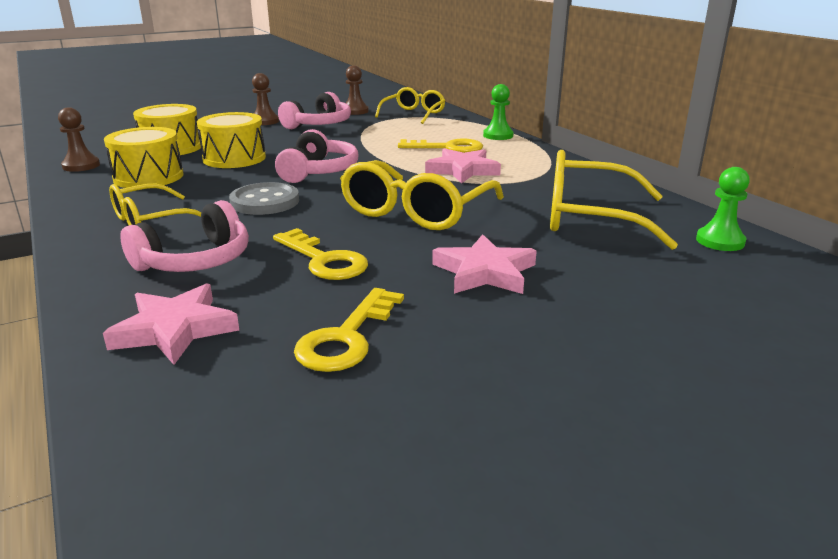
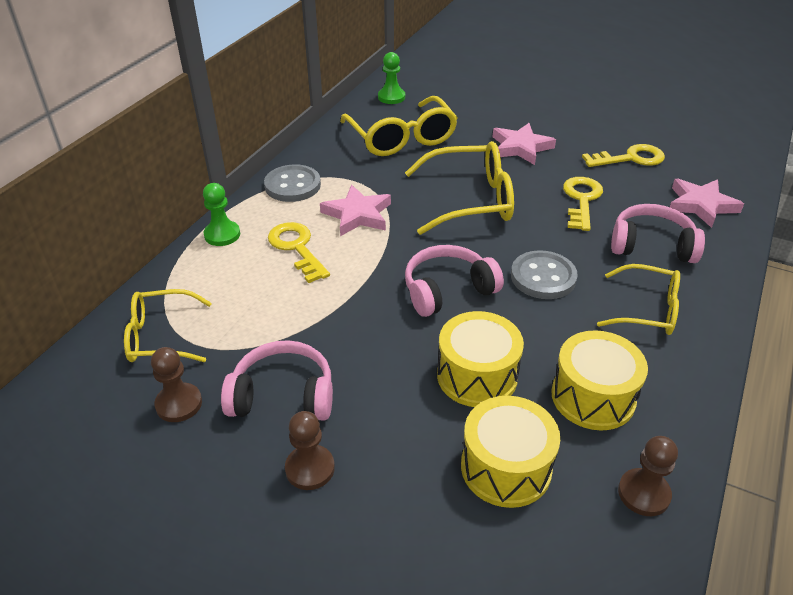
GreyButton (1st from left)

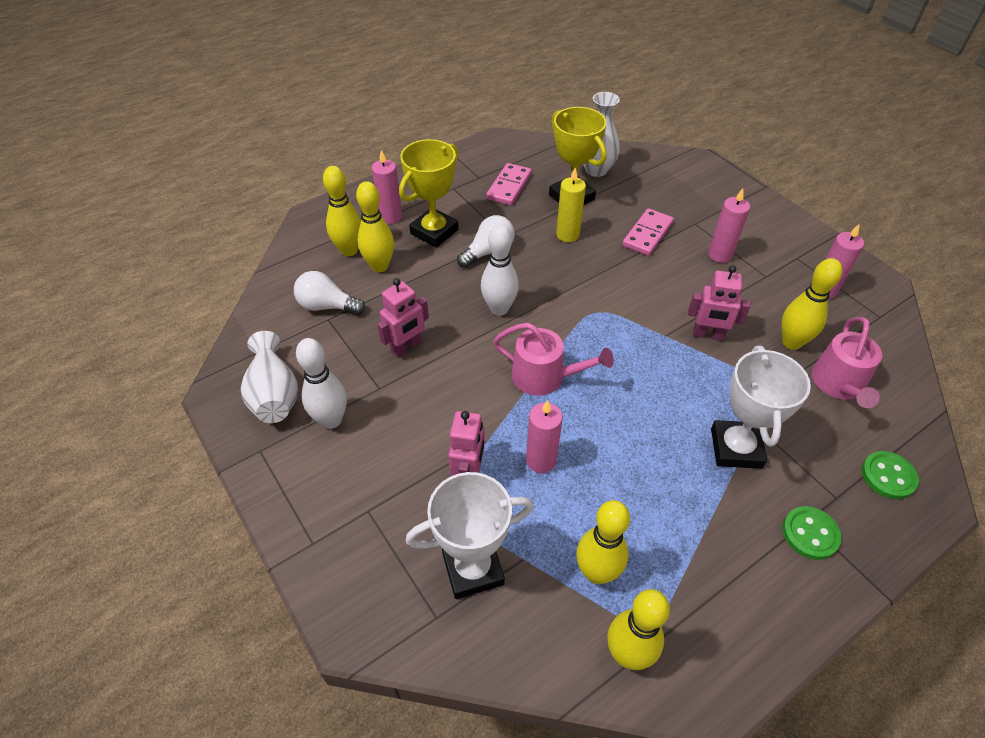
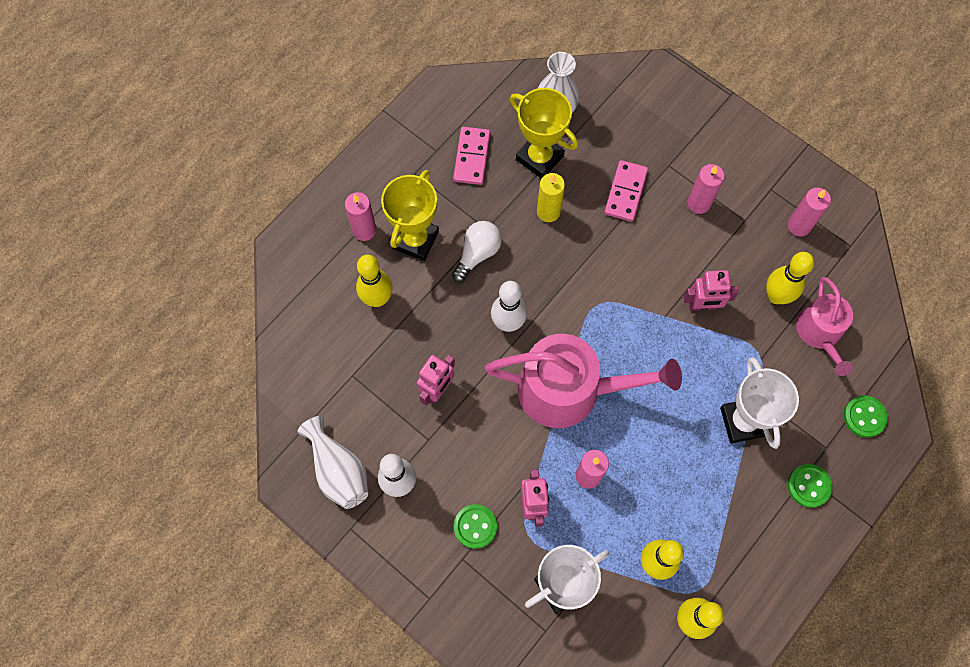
WhiteLightBulb (1st from left in the first image)
YellowBowlingPin (1st from left in the first image)
GreenButton (1st from left)
PinkWateringCan (1st from left)

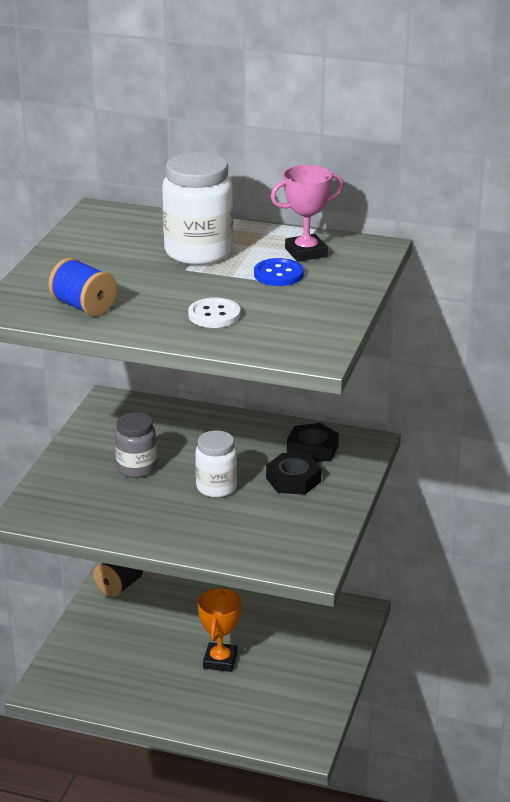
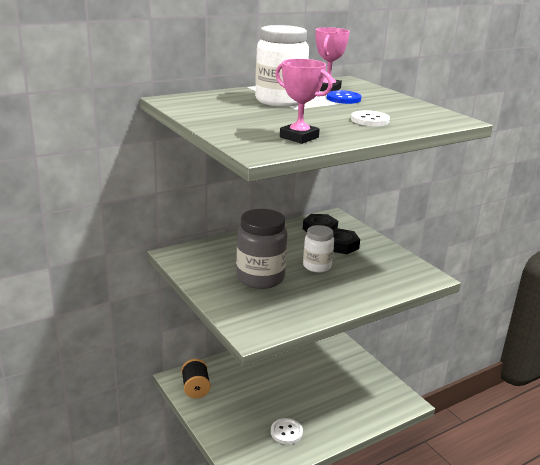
OrangeTrophy
WhiteButton (1st from left)
PinkTrophy (1st from left)
GreyJar

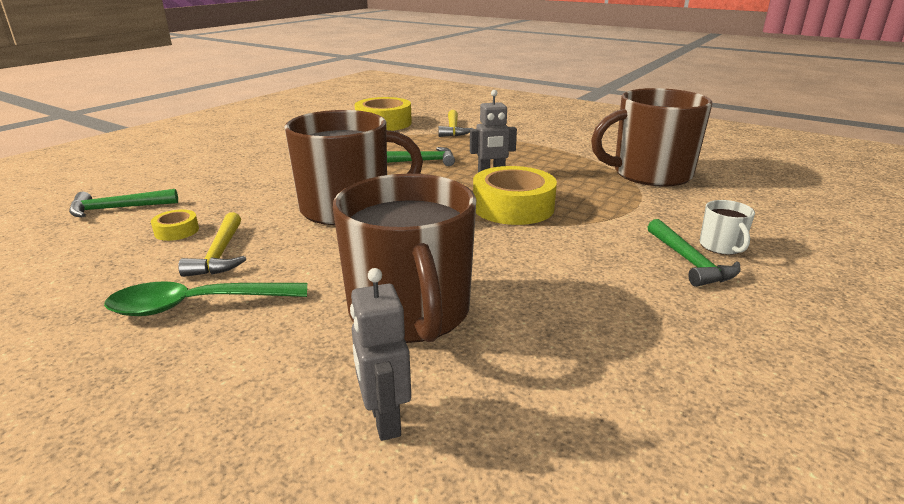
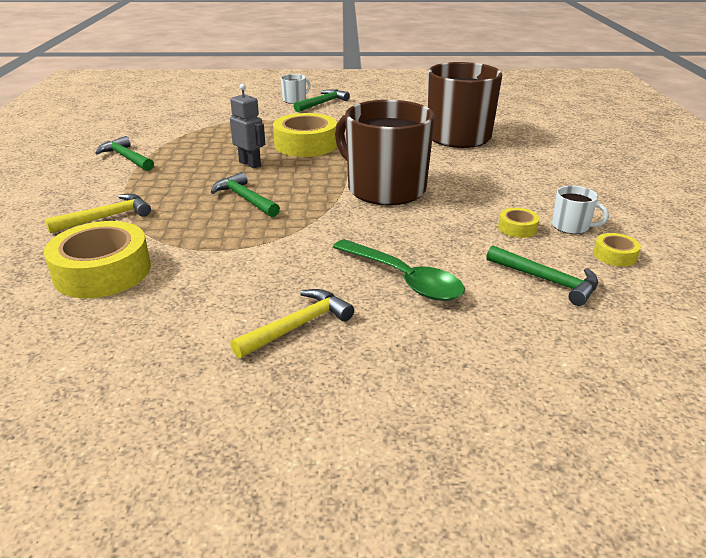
GreyRobot (1st from left in the first image)
BrownMug (3rd from left in the first image)
GreenHammer (1st from left)
WhiteMug (2nd from left)
YellowTape (4th from left)
GreenSpoon
YellowHammer (2nd from left)

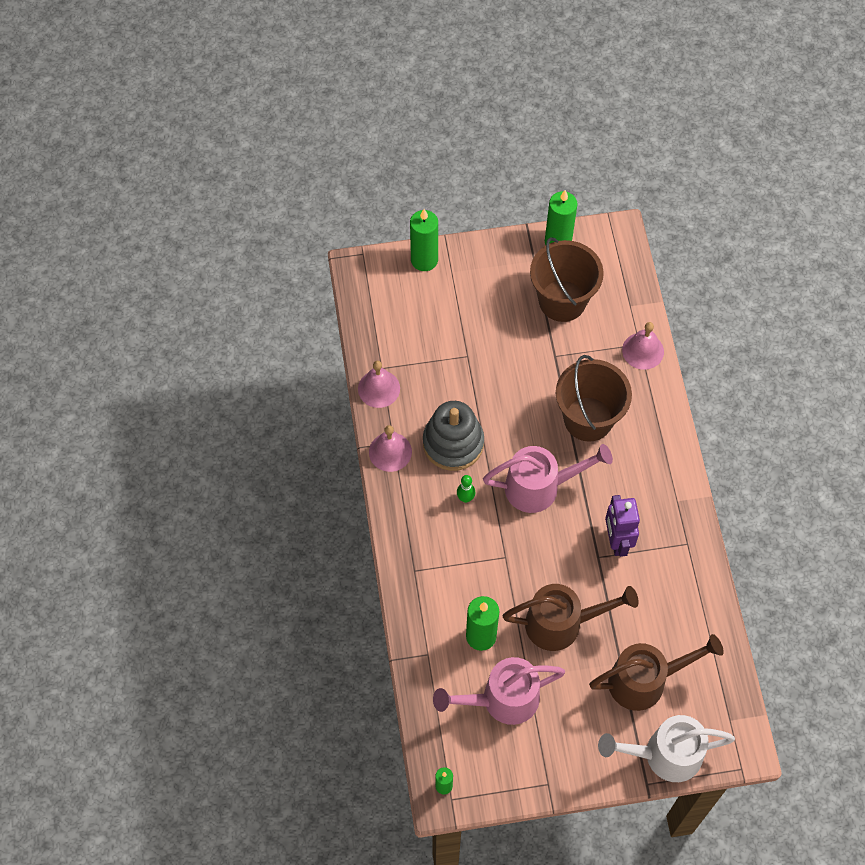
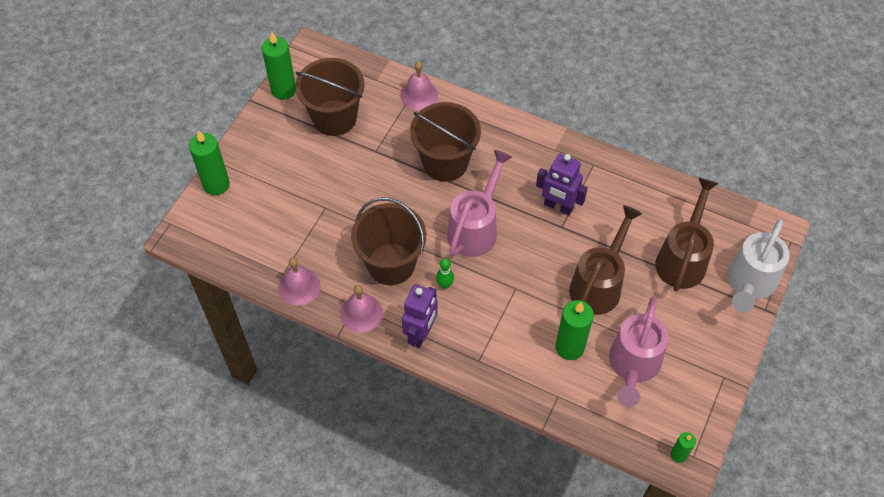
PurpleRobot (1st from left)
BrownBucket (2nd from left)

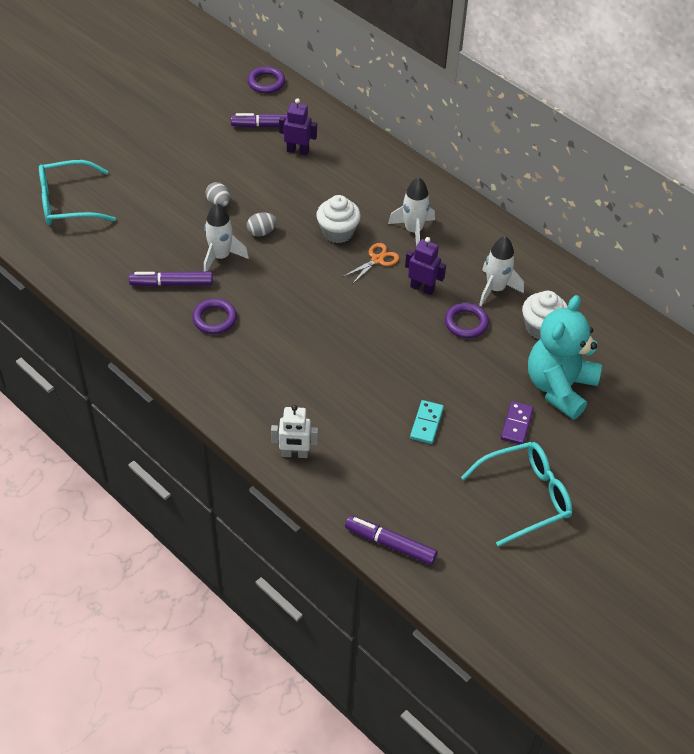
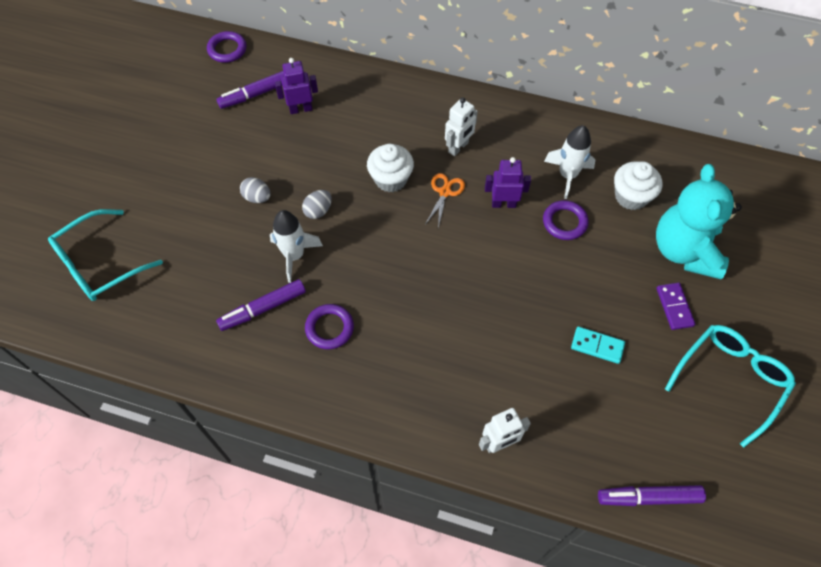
WhiteRobot (1st from left)
TurquoiseDomino

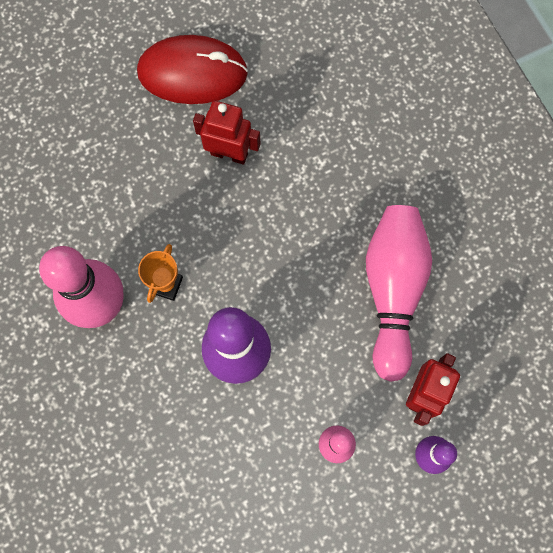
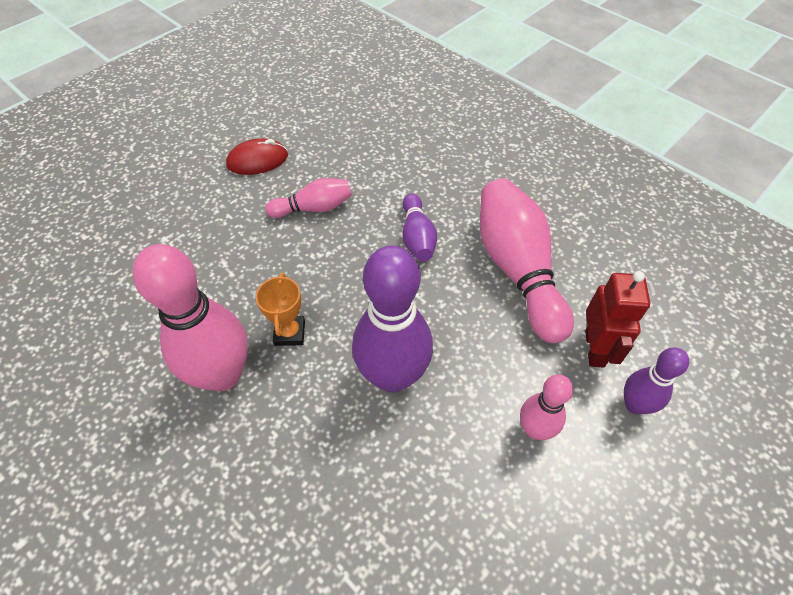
PurpleBowlingPin (2nd from left)
PinkBowlingPin (2nd from left)
RedMouse

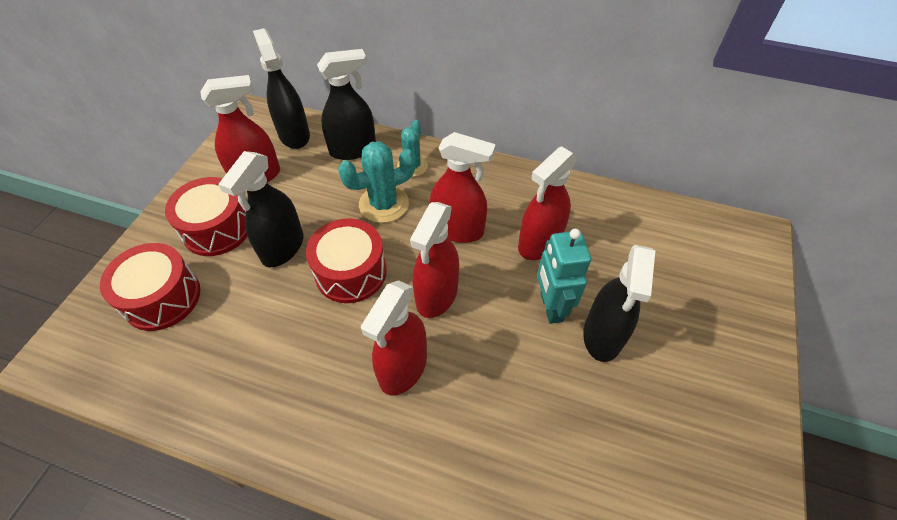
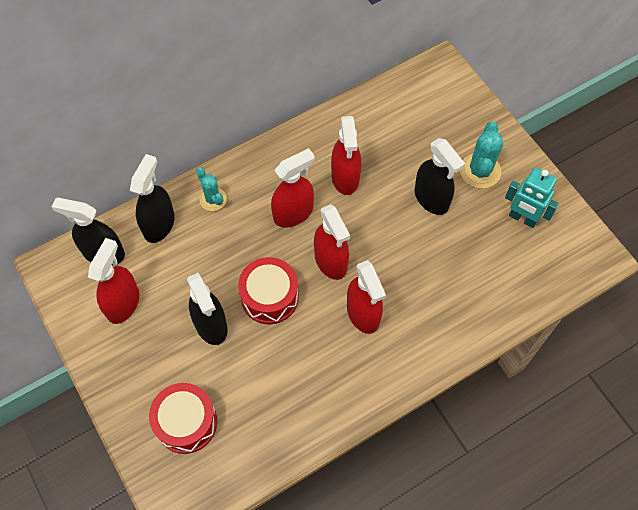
RedDrum (2nd from left in the first image)
TurquoiseCactus (2nd from left)
TurquoiseRobot

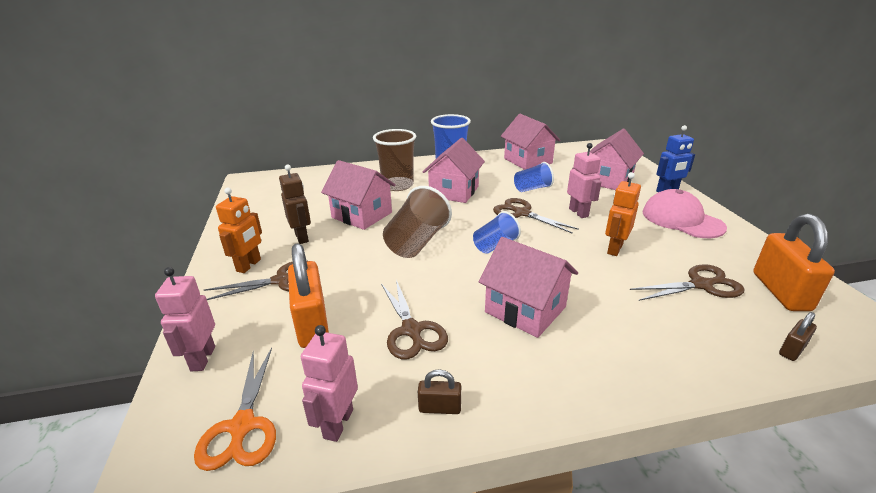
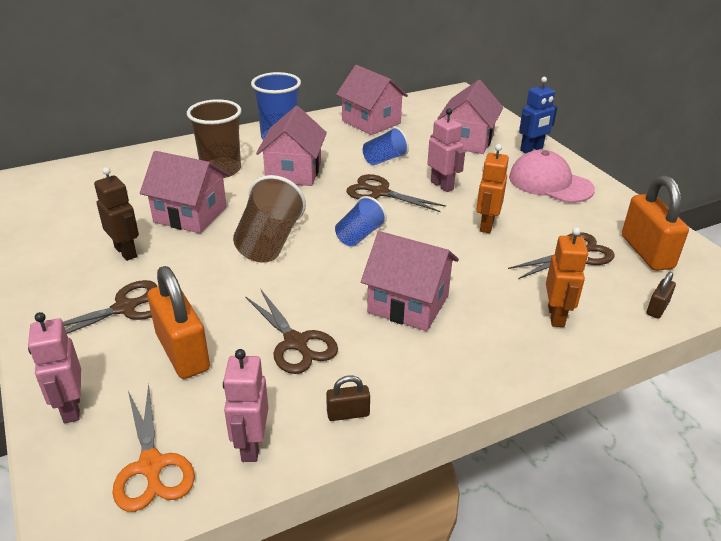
OrangeRobot (2nd from left)

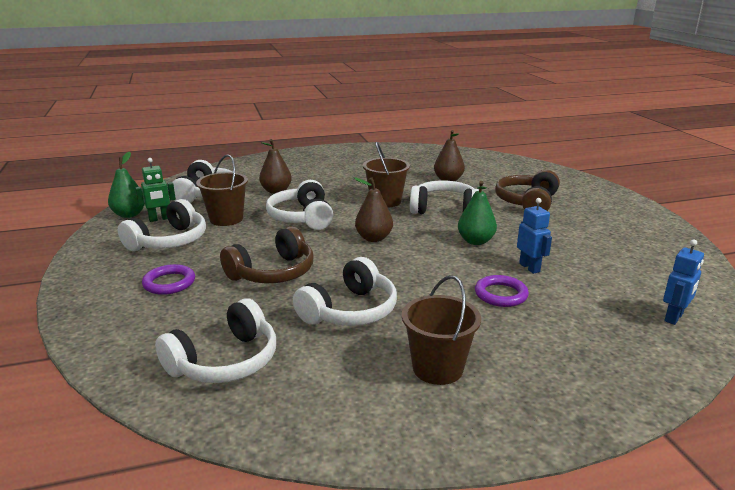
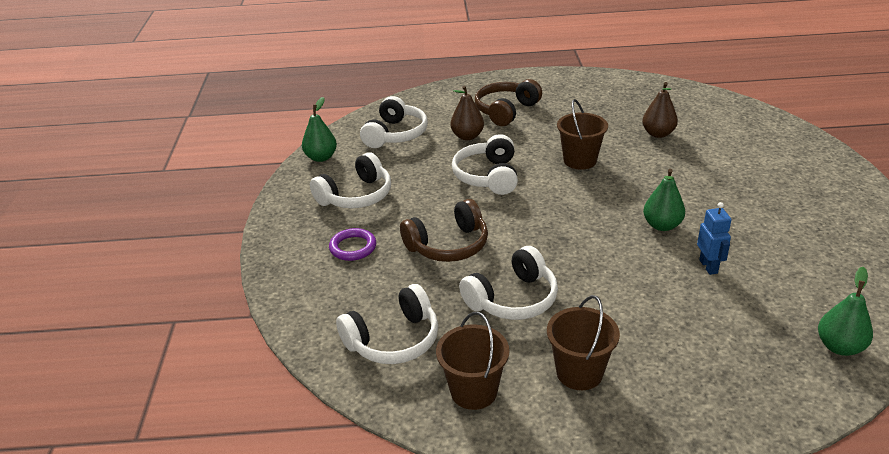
GreenRobot
BrownPear (2nd from left in the first image)
WhiteHeadphones (6th from left in the first image)
PurpleRing (2nd from left in the first image)
BrownBucket (1st from left)
BrownHeadphones (2nd from left)
GreenPear (3rd from left)

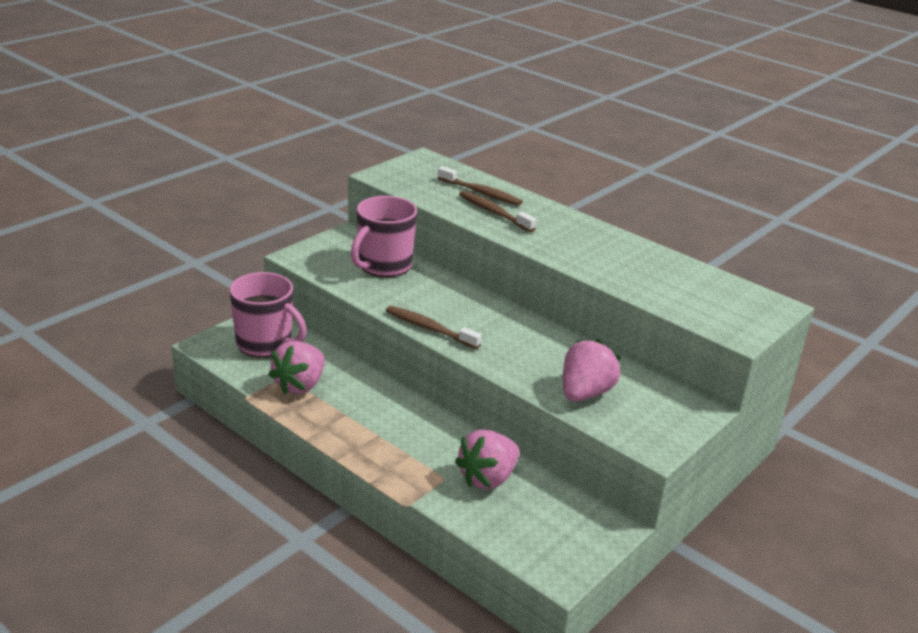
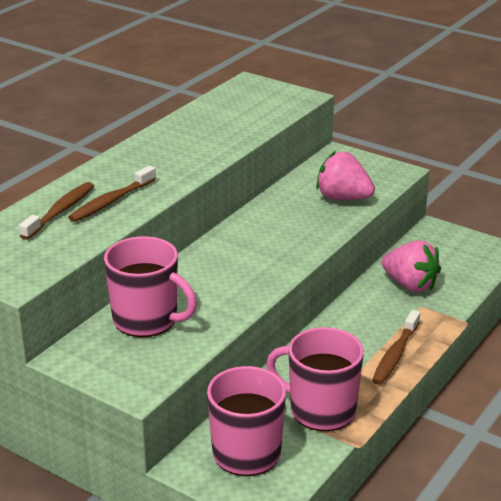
BrownToothbrush (3rd from left)
PinkMug (3rd from left)

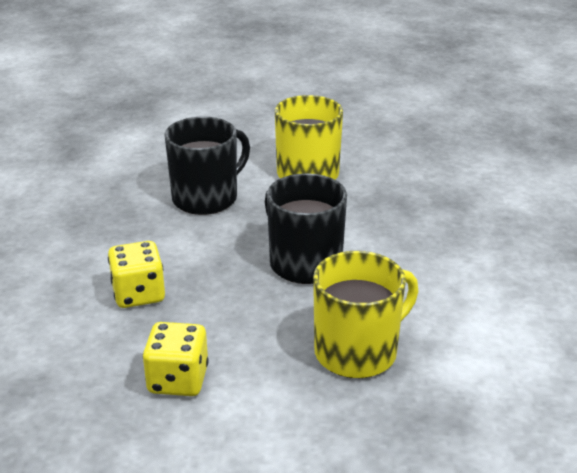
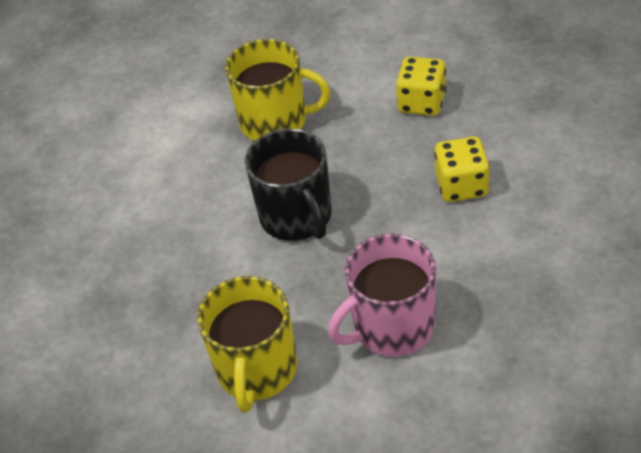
PinkMug
YellowMug (2nd from left)

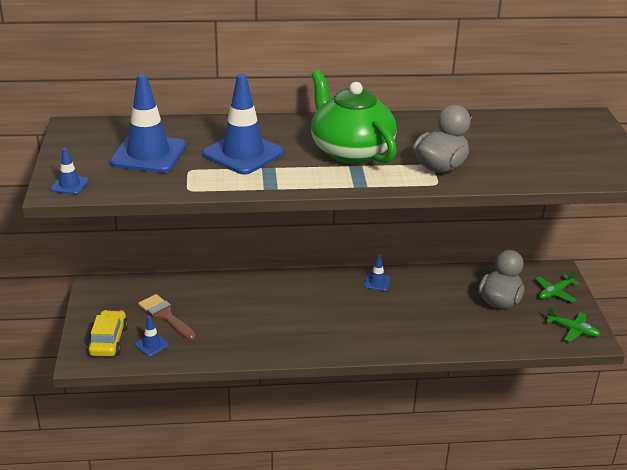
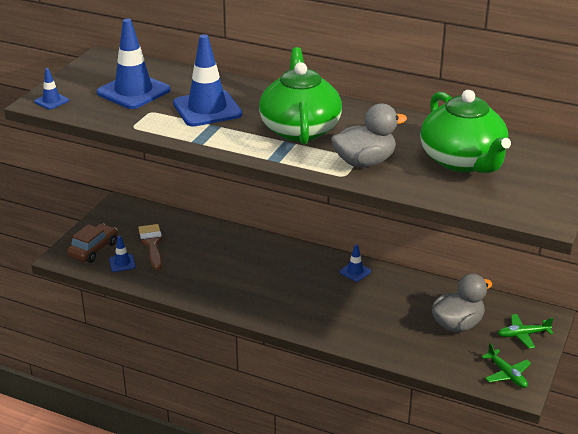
GreenTeapot (2nd from left)
BrownCar

